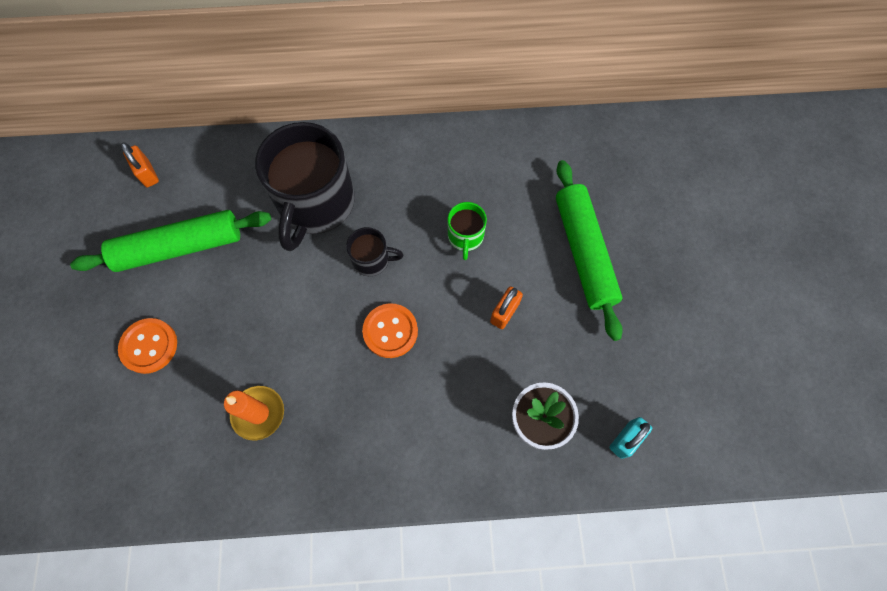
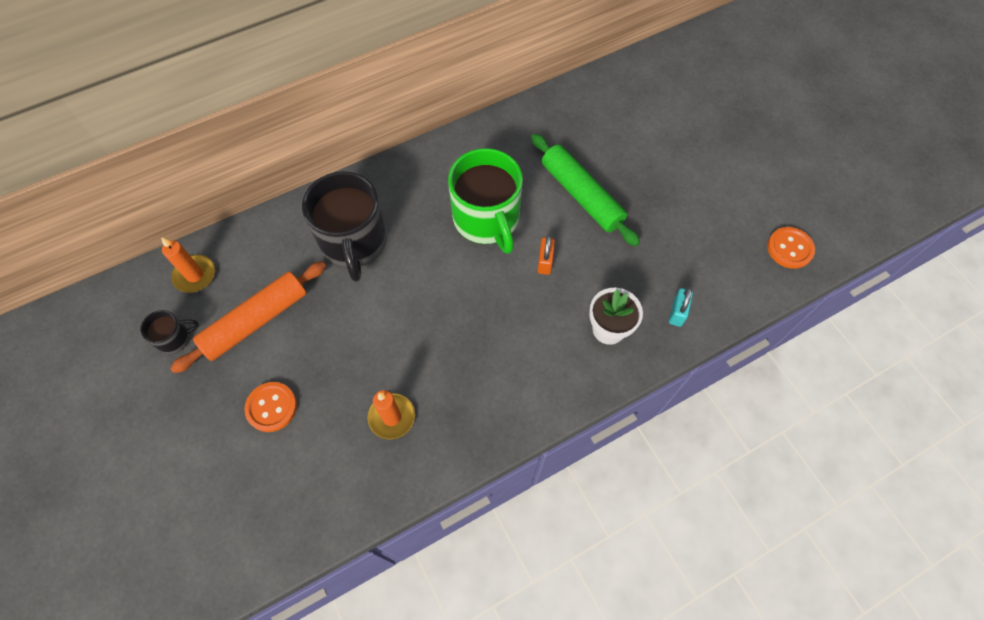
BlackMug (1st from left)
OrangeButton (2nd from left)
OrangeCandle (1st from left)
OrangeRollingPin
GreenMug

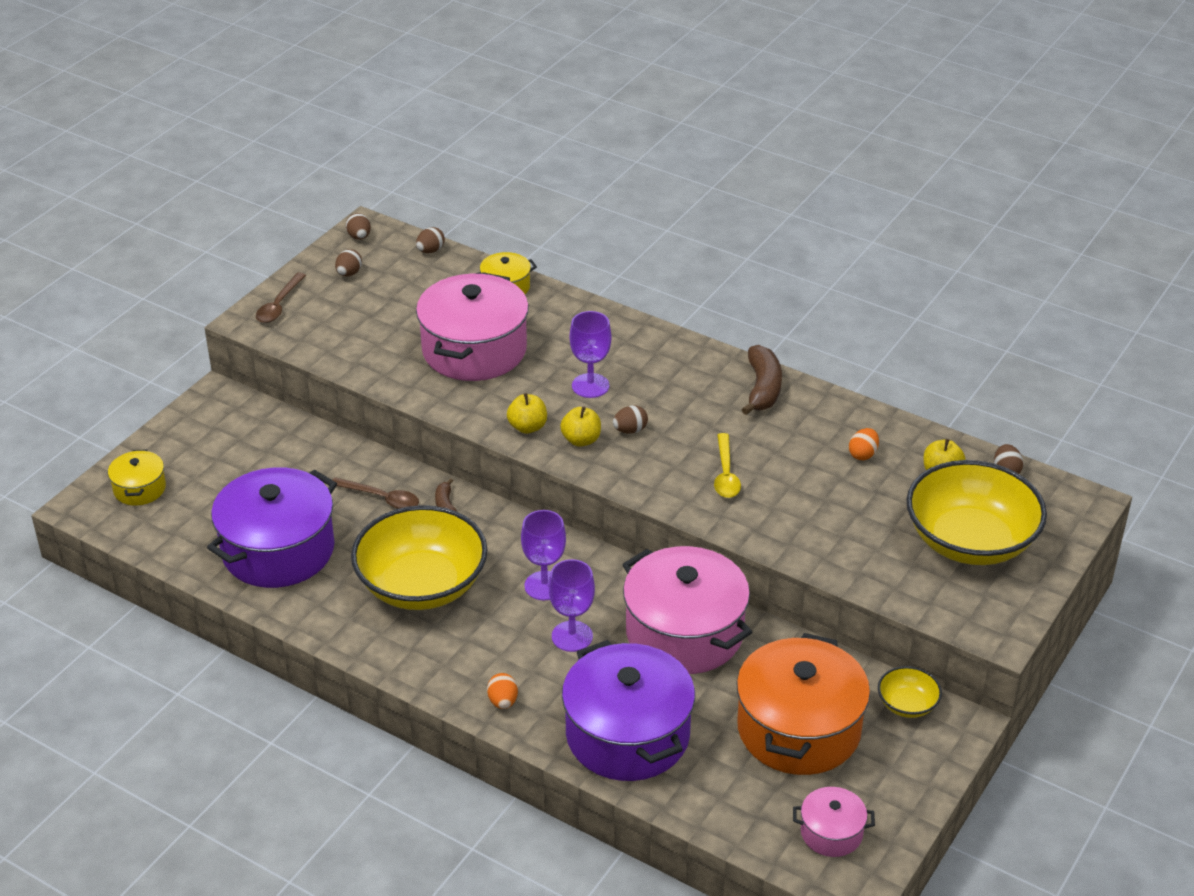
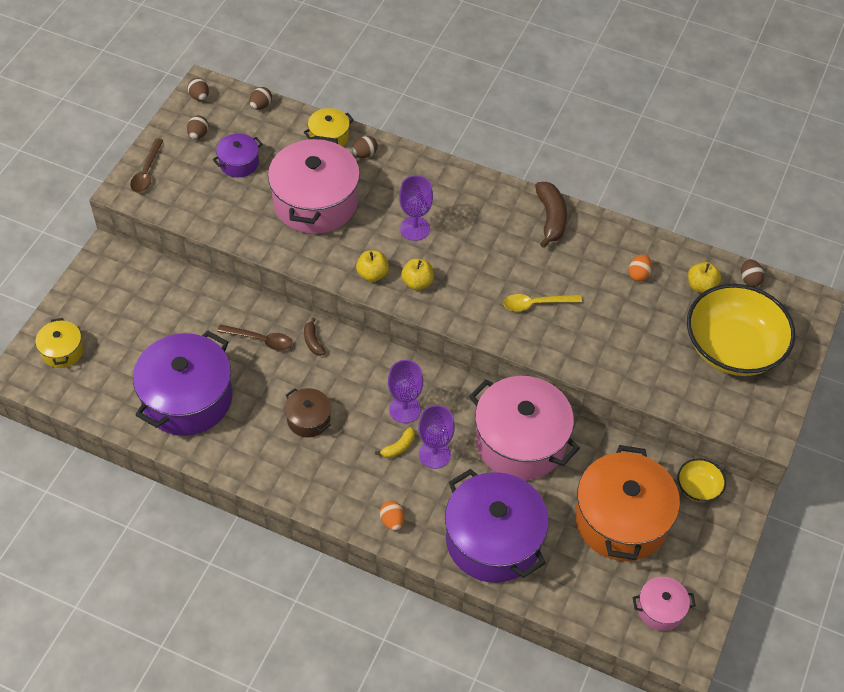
PurplePot (2nd from left)
YellowBanana
BrownEgg (4th from left)
BrownPot
YellowSpoon

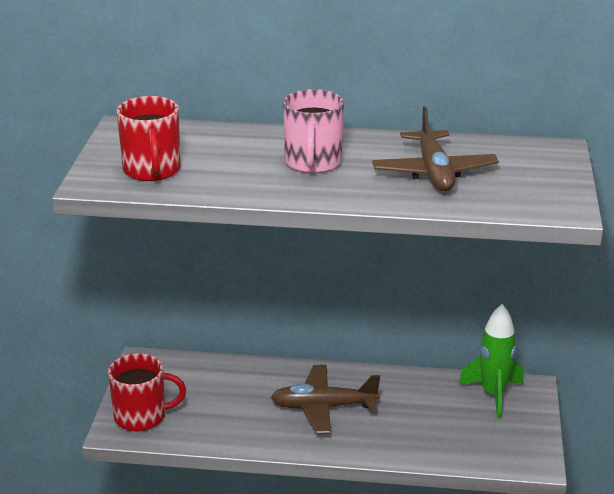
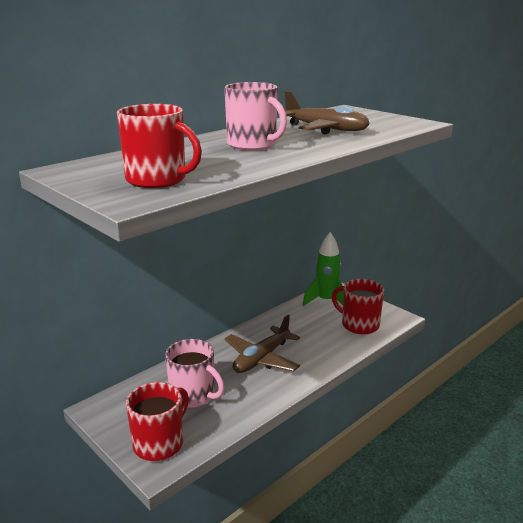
PinkMug (1st from left)
RedMug (3rd from left)

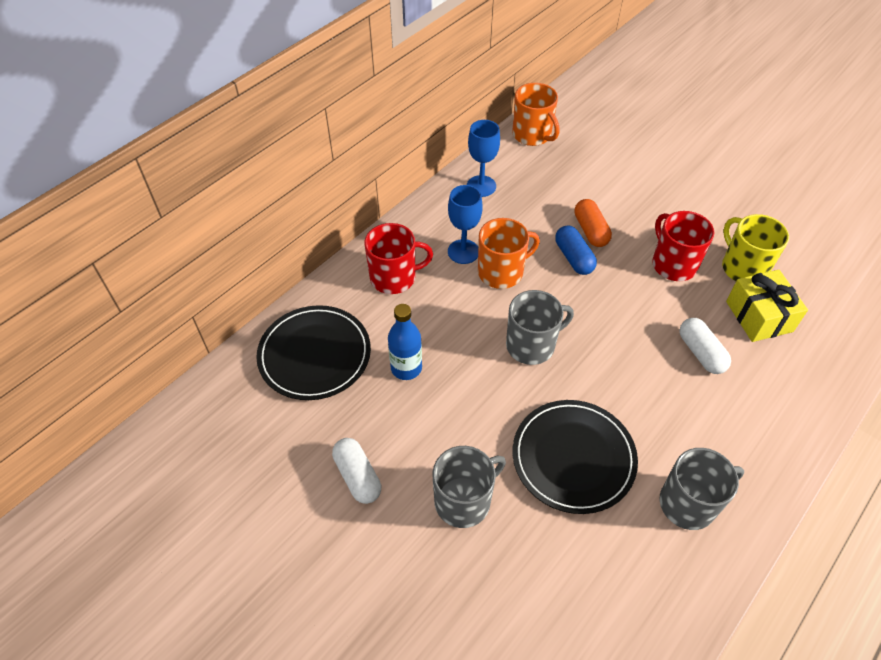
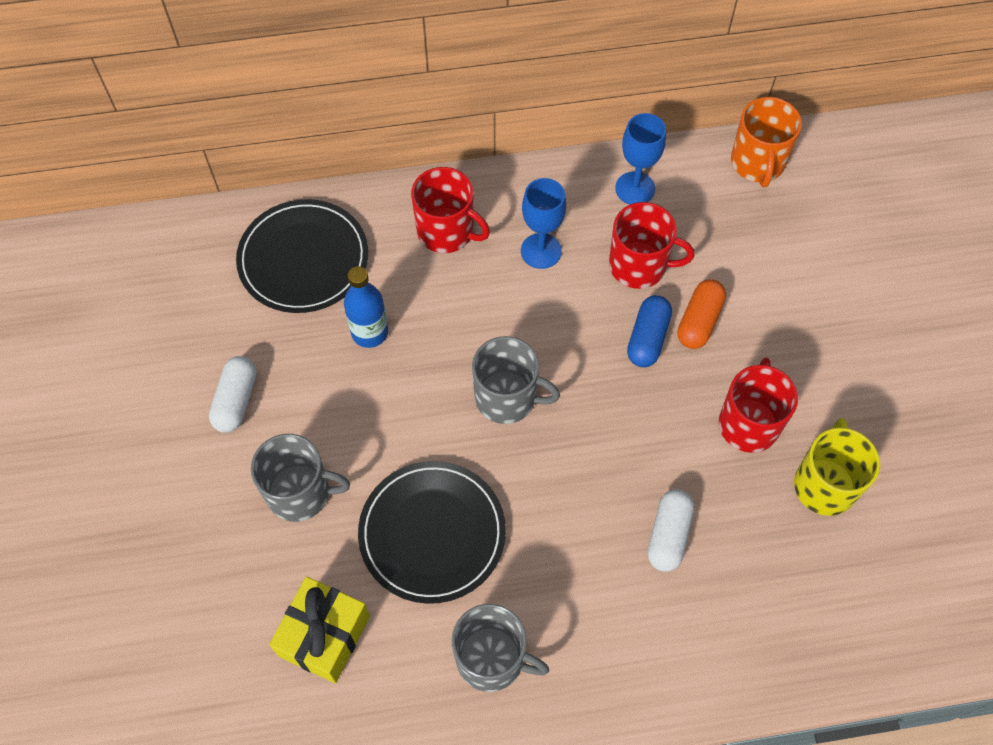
OrangeMug (1st from left in the first image)
RedMug (2nd from left)
YellowGift

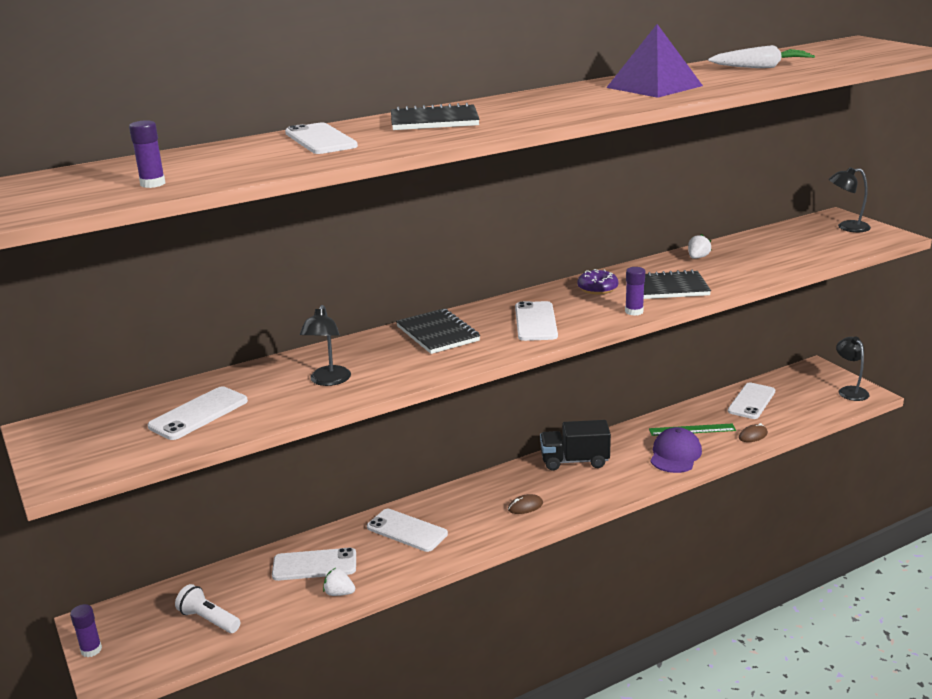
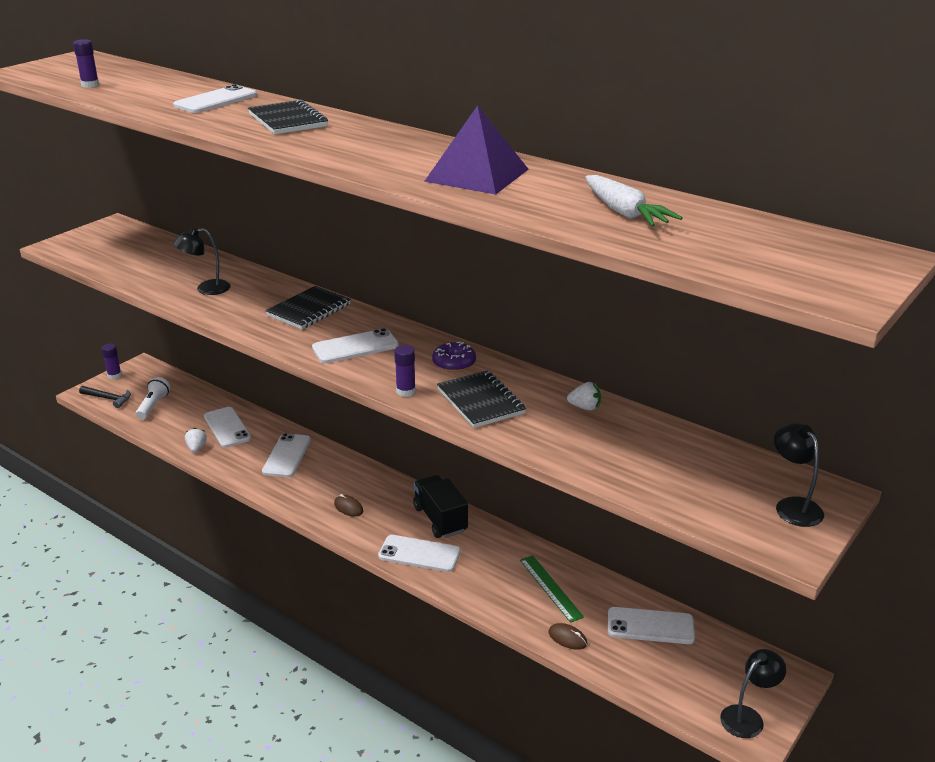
PurpleCap
BlackHammer
WhitePhone (5th from left)

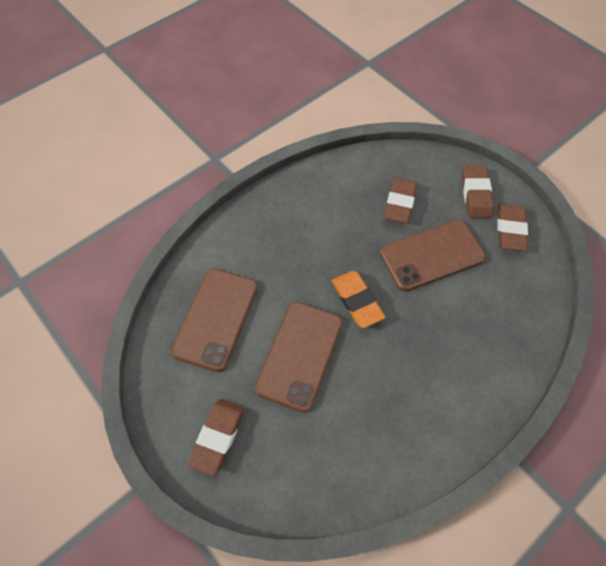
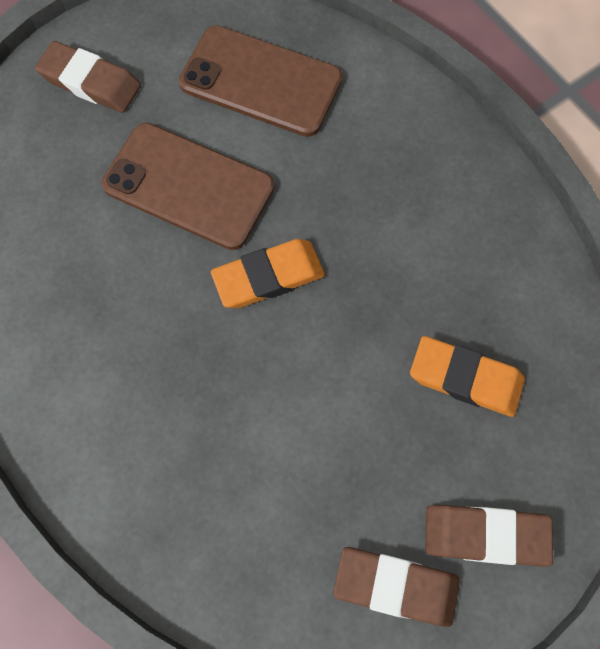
BrownPhone (3rd from left in the first image)
OrangeEraser (2nd from left)

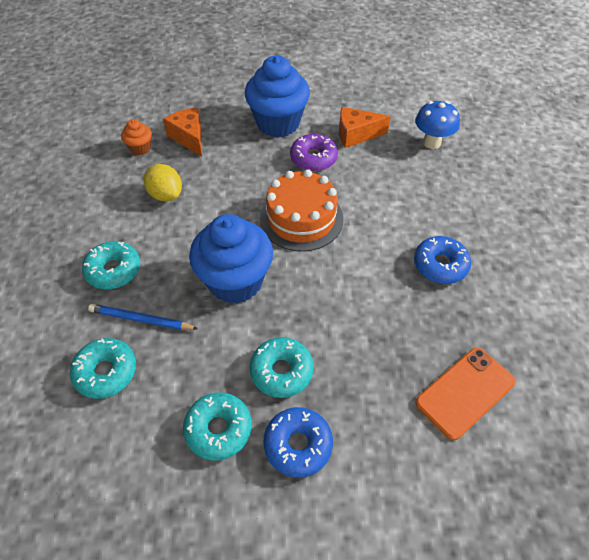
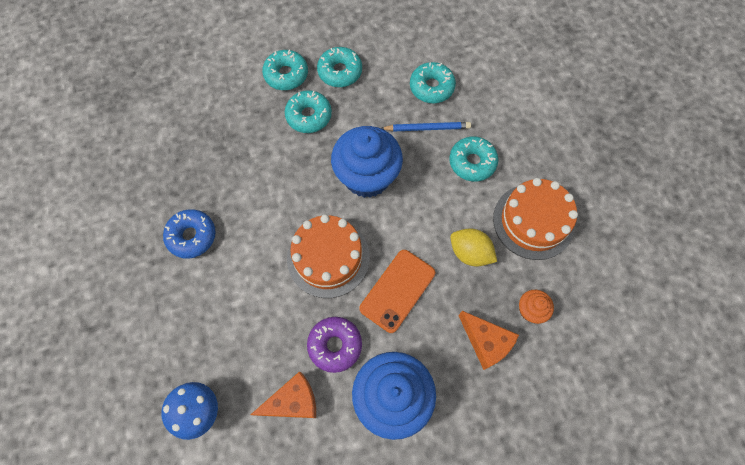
OrangeCake (2nd from left)
OrangePhone
TurquoiseDonut (1st from left)

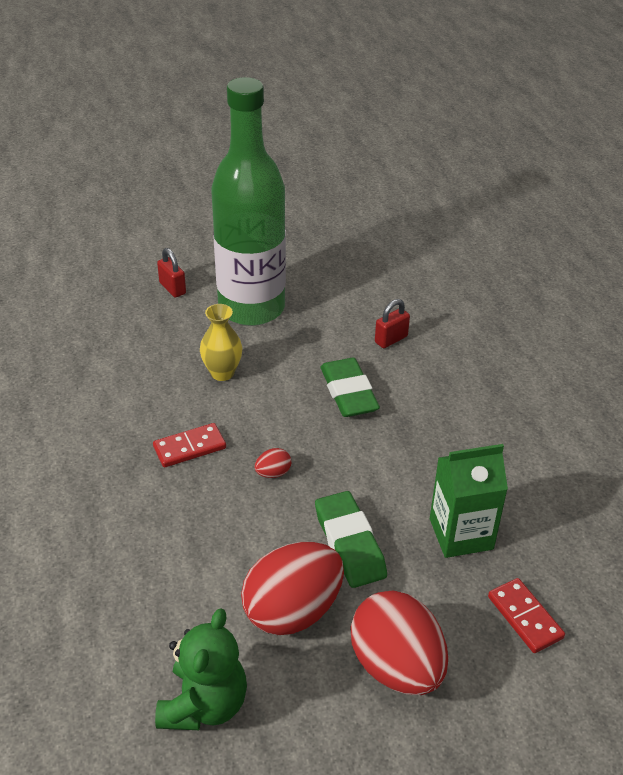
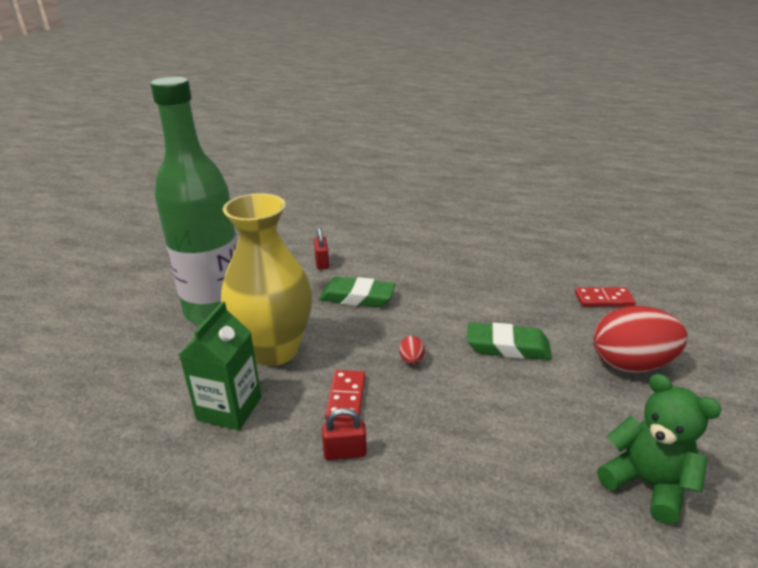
RedEgg (2nd from left in the first image)
RedPadlock (2nd from left)
GreenCarton
YellowVase

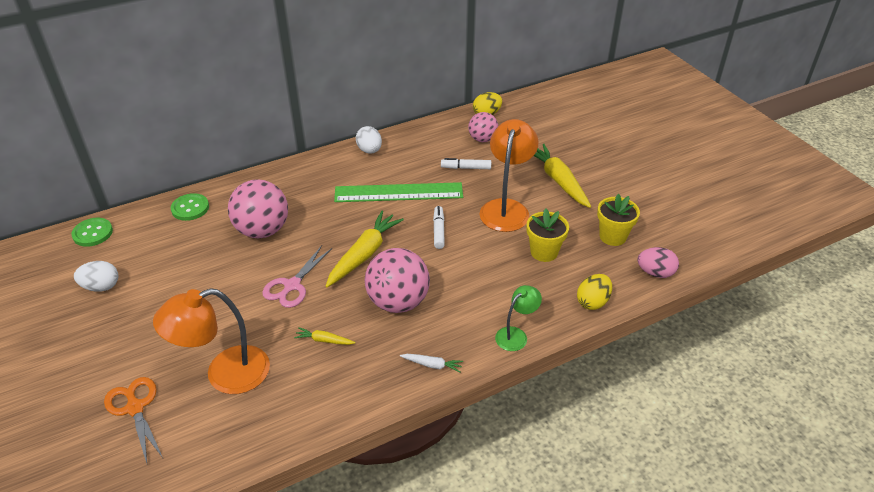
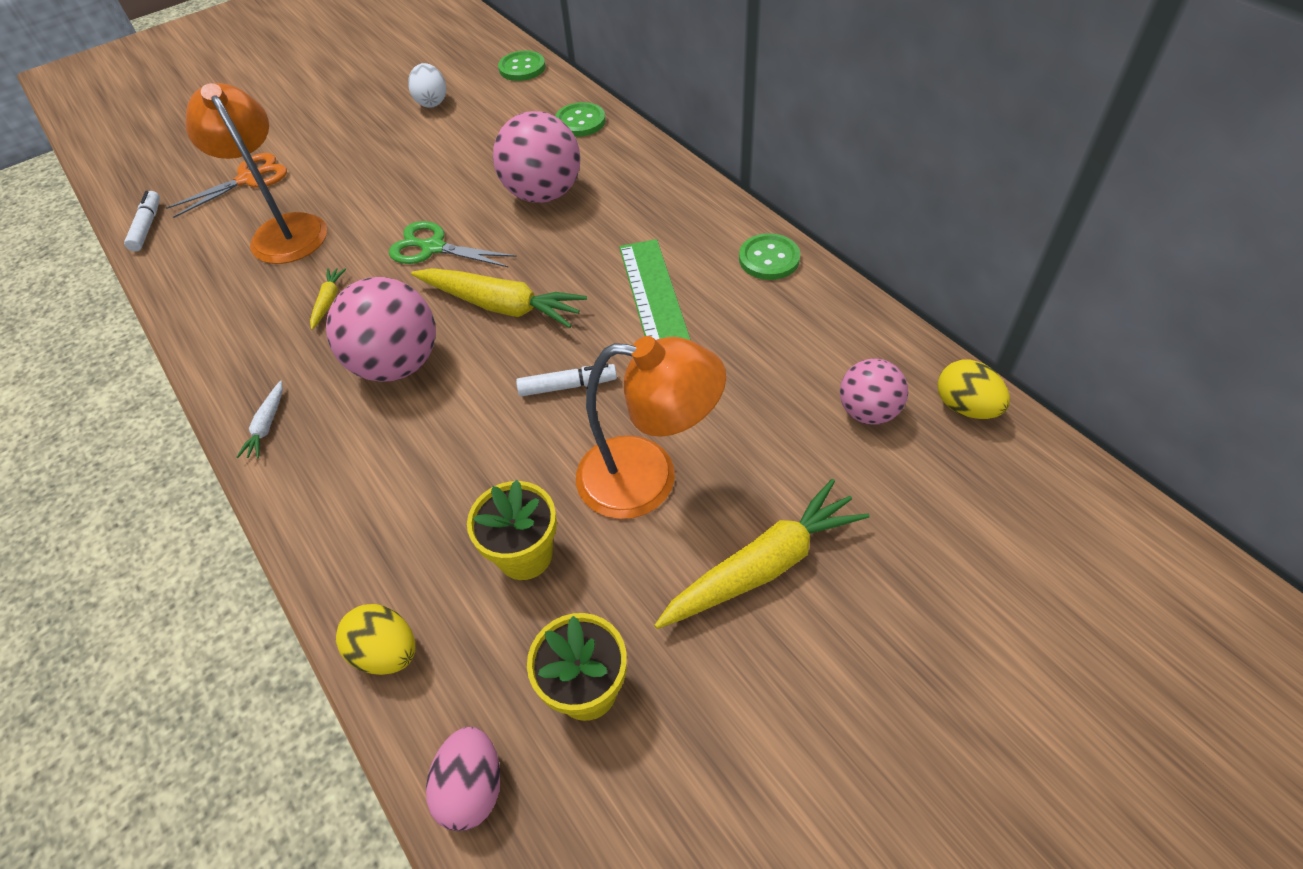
GreenLamp
WhiteMarker (1st from left)
GreenButton (3rd from left)
GreenScissors

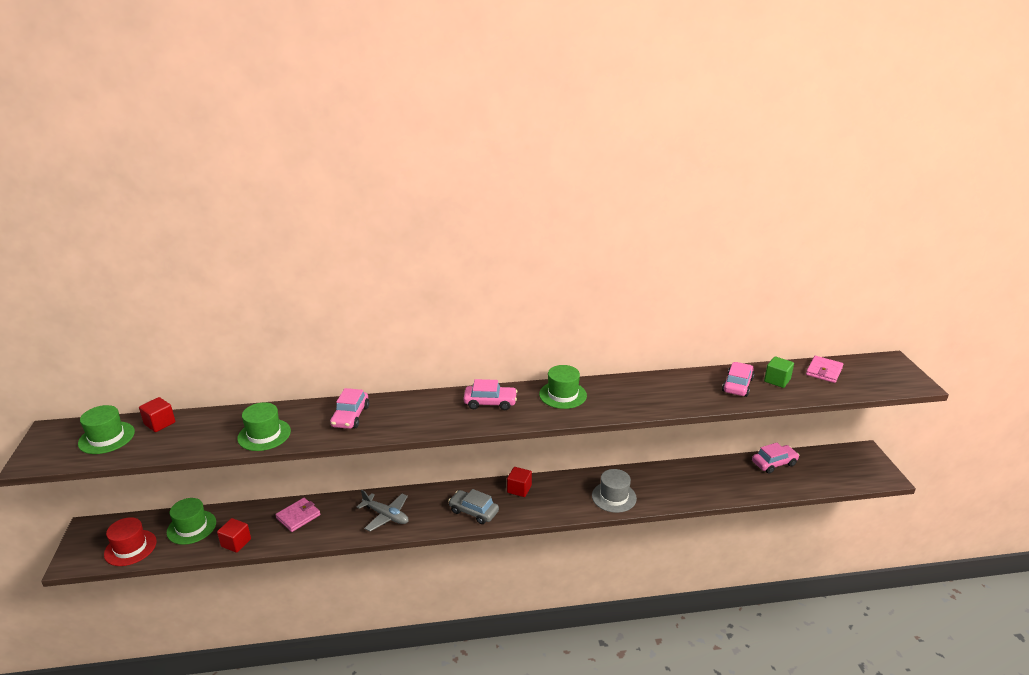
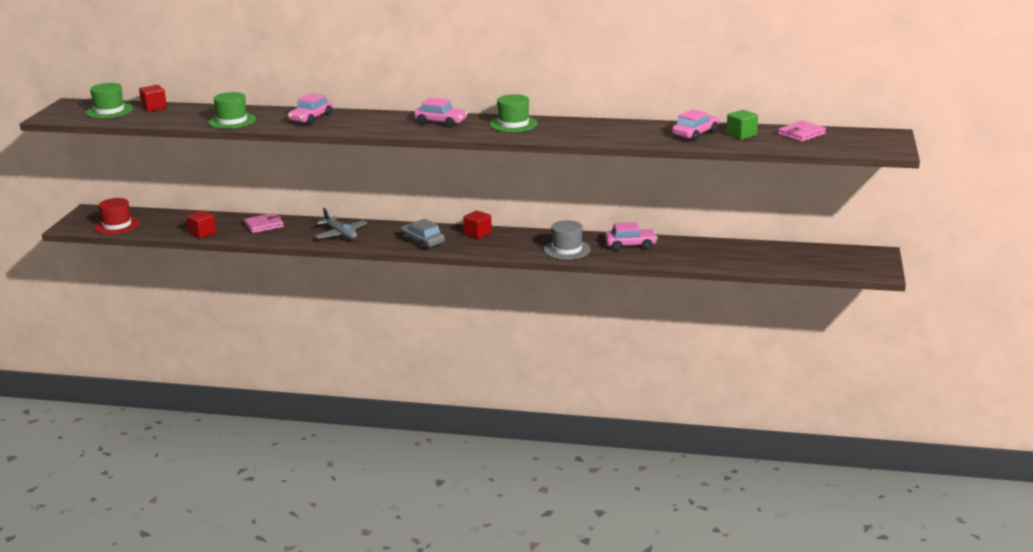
GreenHat (2nd from left in the first image)
PinkCar (3rd from left)

